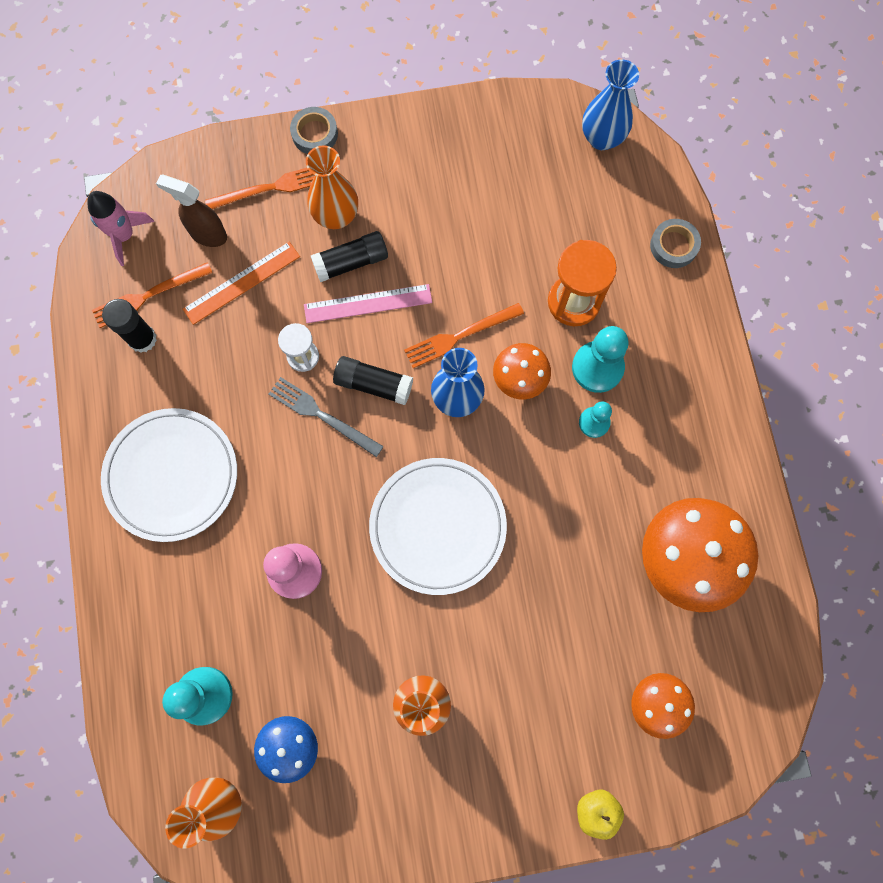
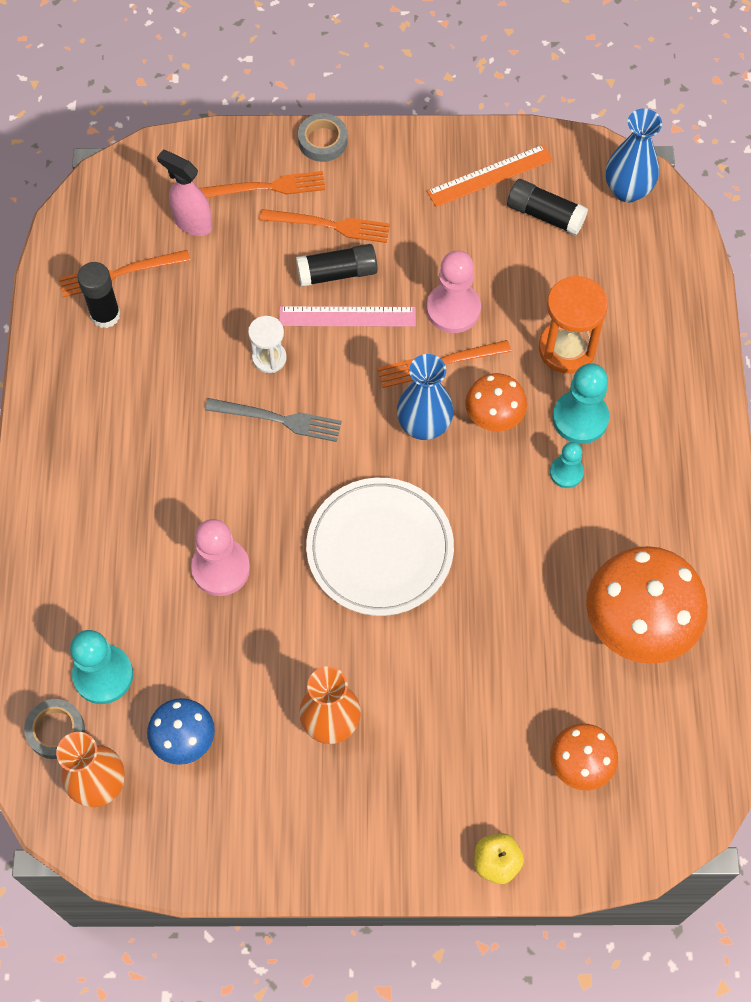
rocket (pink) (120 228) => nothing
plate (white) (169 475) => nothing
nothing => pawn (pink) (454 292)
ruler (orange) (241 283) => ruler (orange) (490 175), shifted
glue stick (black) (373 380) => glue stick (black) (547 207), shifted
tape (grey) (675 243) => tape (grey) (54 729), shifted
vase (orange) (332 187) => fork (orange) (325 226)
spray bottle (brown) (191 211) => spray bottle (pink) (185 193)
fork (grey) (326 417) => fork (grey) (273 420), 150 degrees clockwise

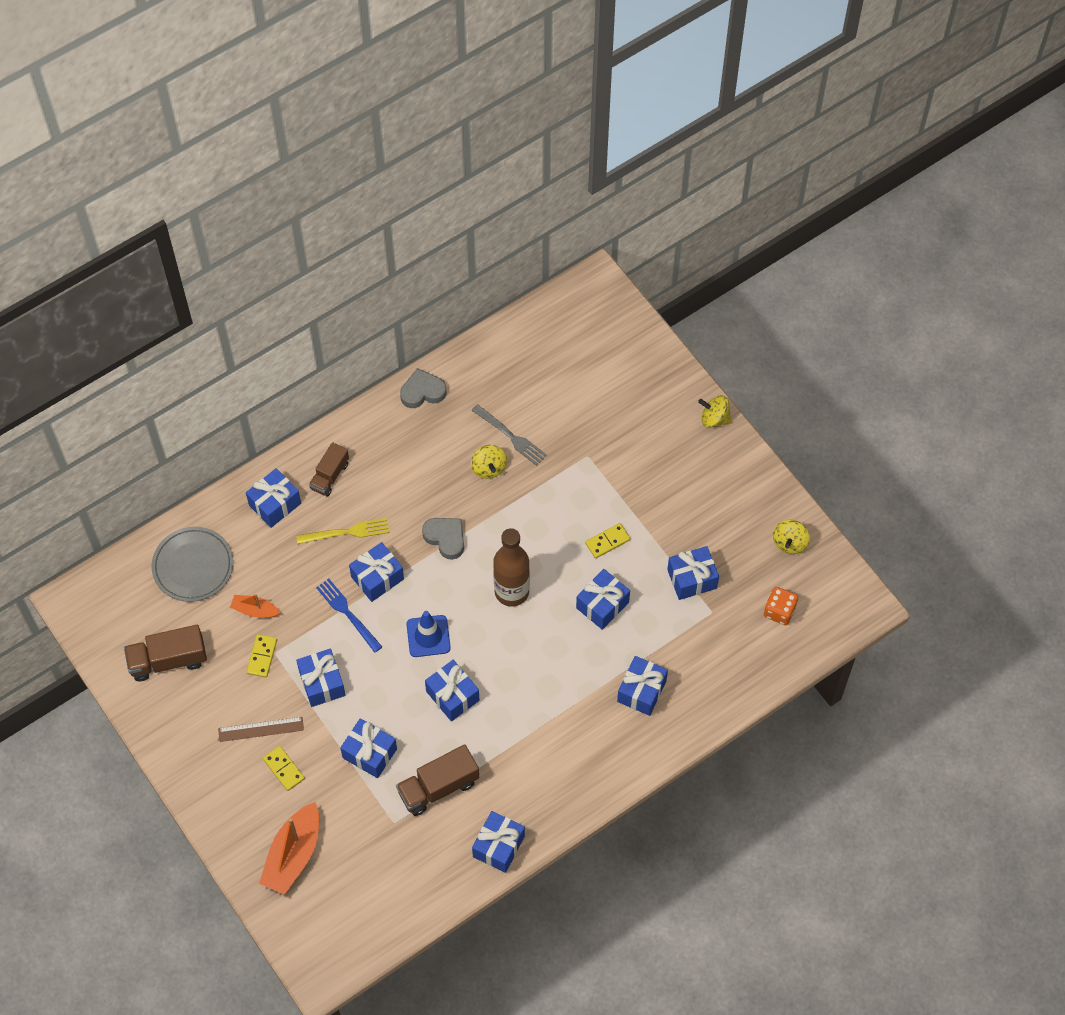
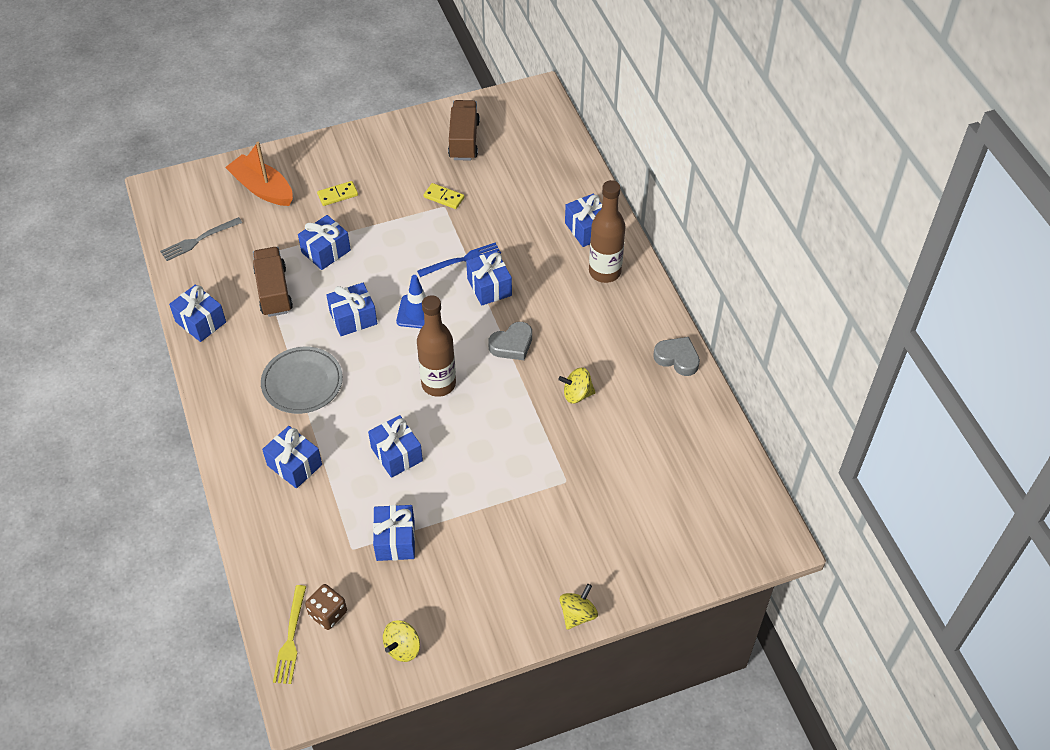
ruler (brown) (261 729) => nothing
boat (orange) (255 606) => nothing
gift (blue) (320 678) => nothing
domino (yellow) (608 541) => nothing
plate (grey) (192 564) => plate (grey) (302 380), shifted
fork (yellow) (342 531) => fork (yellow) (289 634), shifted
fork (grey) (509 435) => fork (grey) (201 239), shifted
truck (brown) (329 469) => bottle (brown) (607 231)
dice (orange) (781 606) => dice (brown) (326 607)
heart (grey) (423 388) => heart (grey) (676 356), 60 degrees counterclockwise
spinning top (yellow) (791 537) => spinning top (yellow) (401 641), 90 degrees counterclockwise

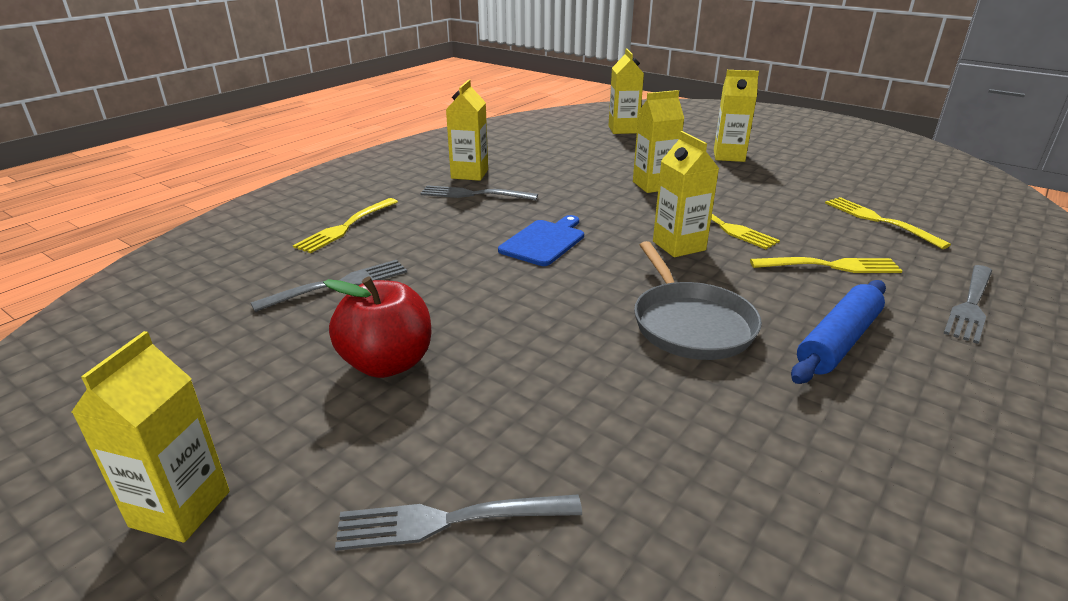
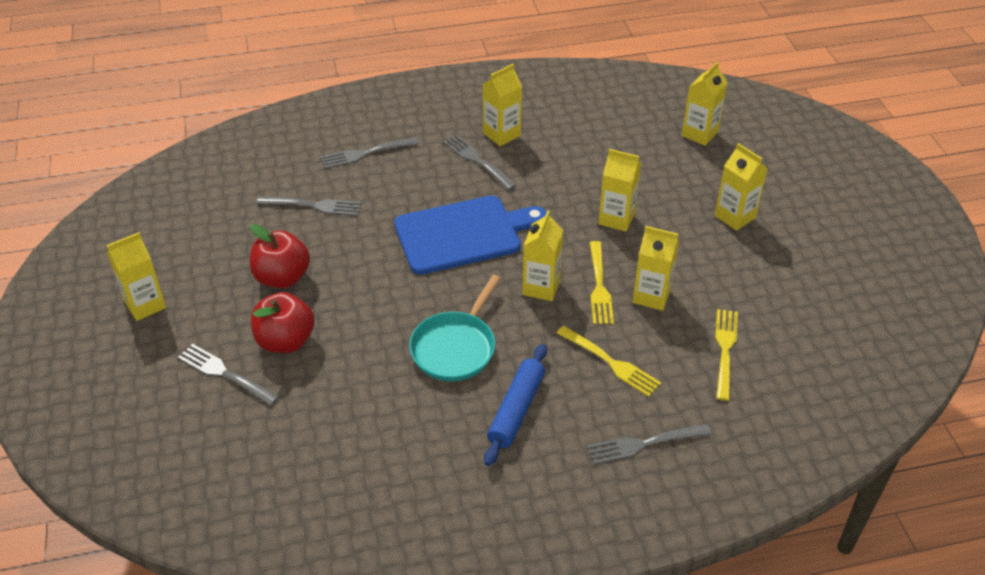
nothing => apple (red) (283 322)
nothing => carton (yellow) (656 268)
fork (yellow) (345 225) => fork (grey) (369 153)
pan (grey) (698 300) => pan (turquoise) (455 328)
rolling pin (blue) (838 332) => rolling pin (blue) (515 405), 60 degrees counterclockwise
cutting board (blue) (541 240) => cutting board (blue) (470 235), x1.79

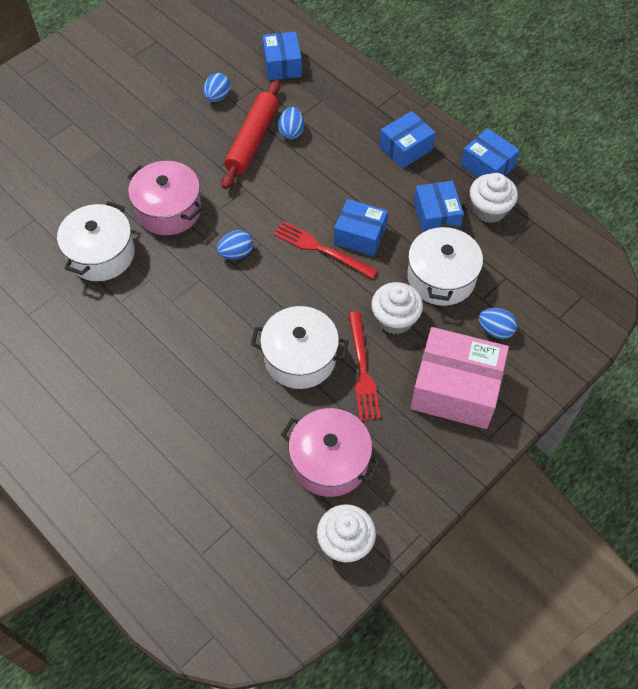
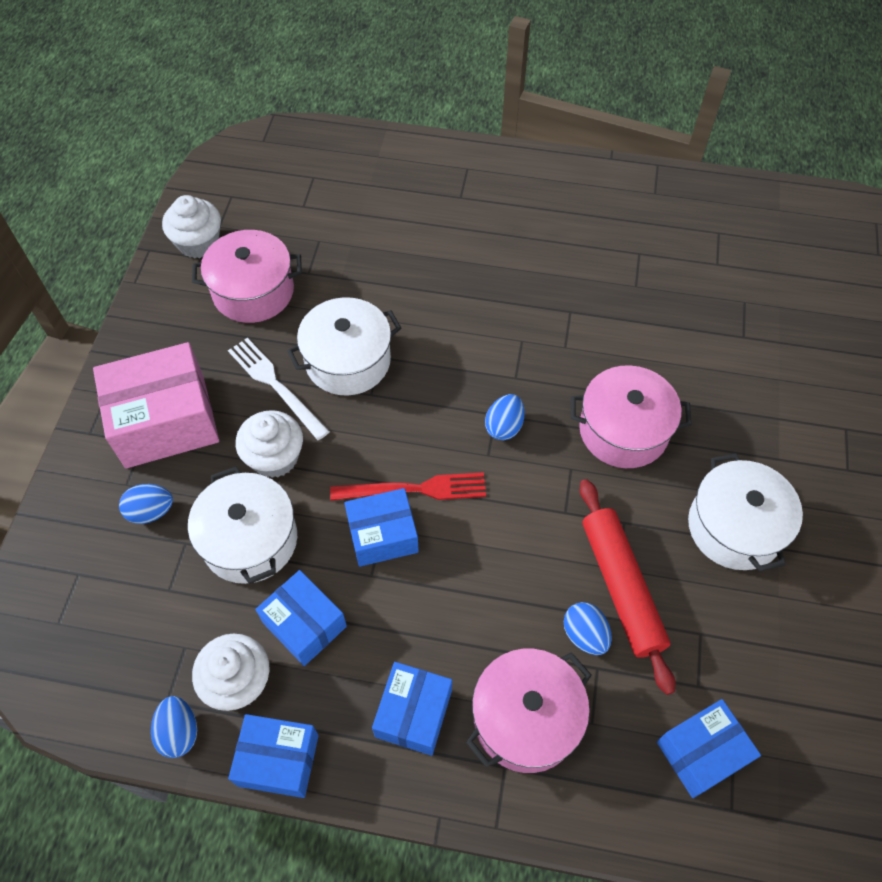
nothing => pot (pink) (529 711)
pot (white) (96 241) => pot (white) (745 512), shifted
egg (blue) (217 87) => egg (blue) (174 727), shifted
fork (red) (365 366) => fork (white) (279 389)
box (blue) (282 55) => box (blue) (709 748), 75 degrees counterclockwise

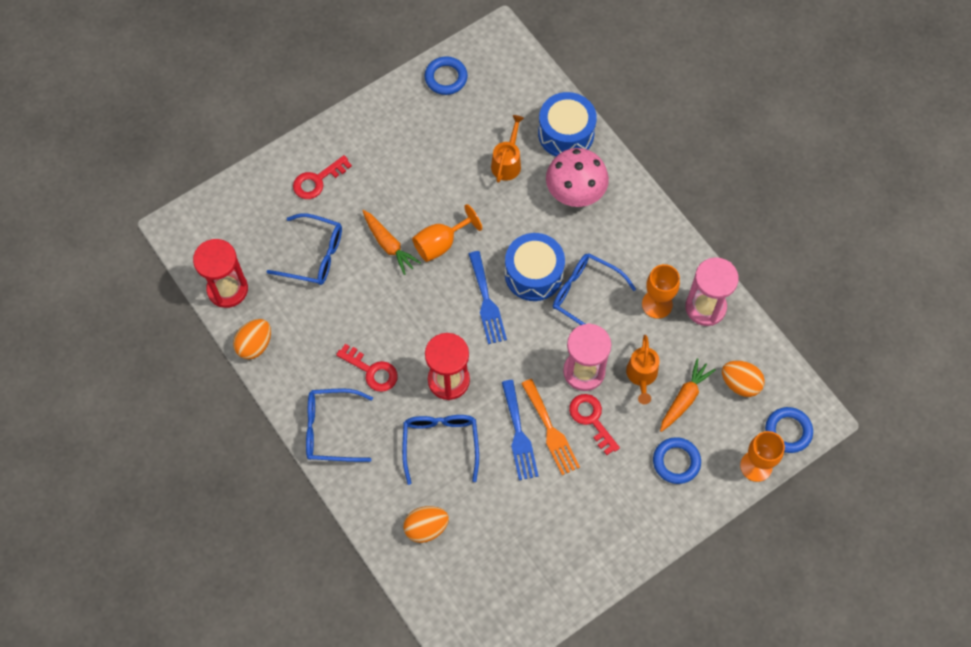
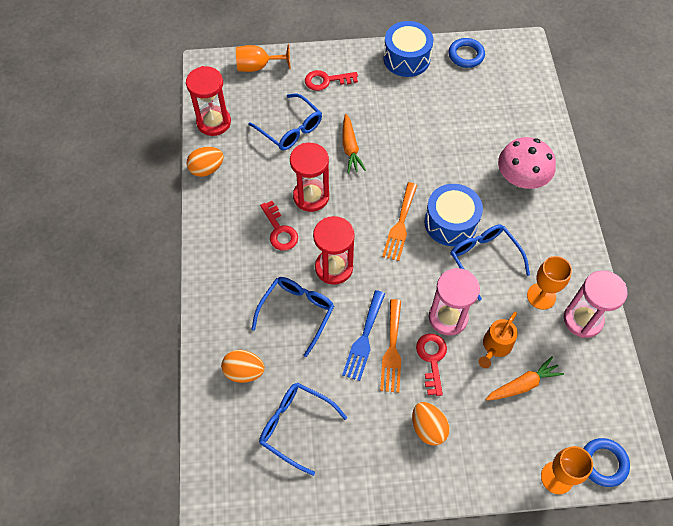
watering can (orange) (507 149) => nothing
ring (blue) (677 460) => nothing
nothing => hourglass (red) (309 177)
glasses (blue) (339 425) => glasses (blue) (303 429), shifted
goblet (orange) (447 233) => goblet (orange) (263 58), shifted
drum (blue) (567 124) => drum (blue) (408 49), shifted
egg (orange) (743 379) => egg (orange) (431 424), shifted
fork (blue) (488 297) => fork (orange) (399 221)

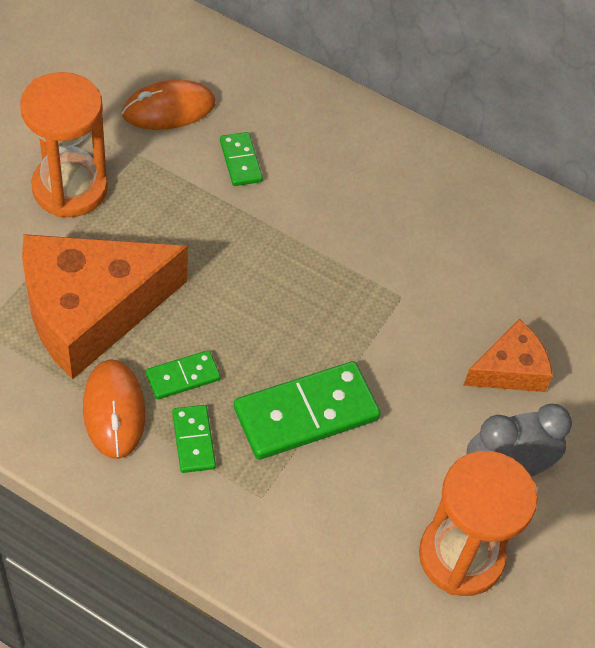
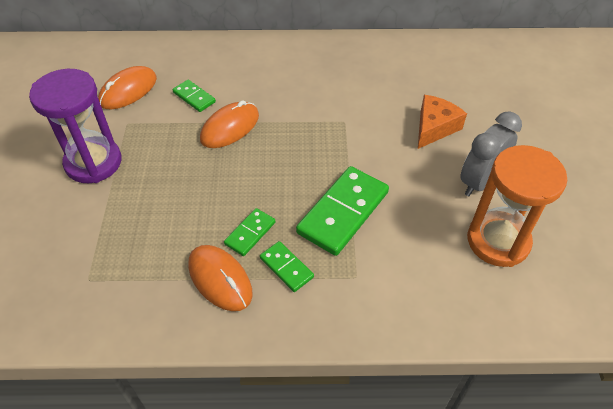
cheese (orange) (105 307) => nothing
nothing => mouse (orange) (229 124)
hourglass (orange) (64 144) => hourglass (purple) (75 126)

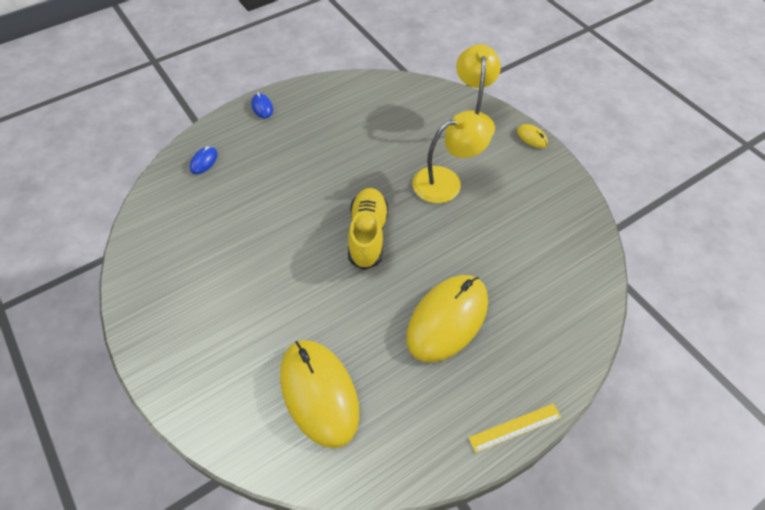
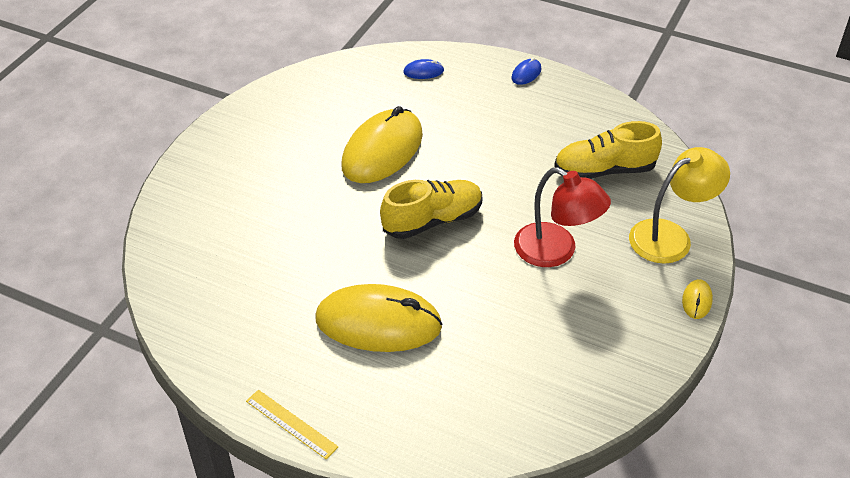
nothing => shoe (yellow) (608 150)
mouse (yellow) (319 394) => mouse (yellow) (382 144), shifted
lamp (yellow) (452 157) => lamp (red) (562 217)

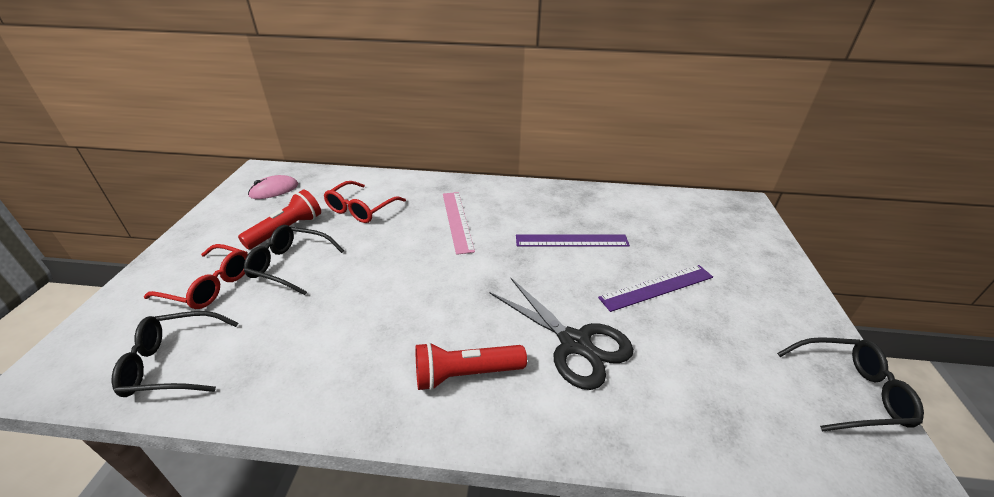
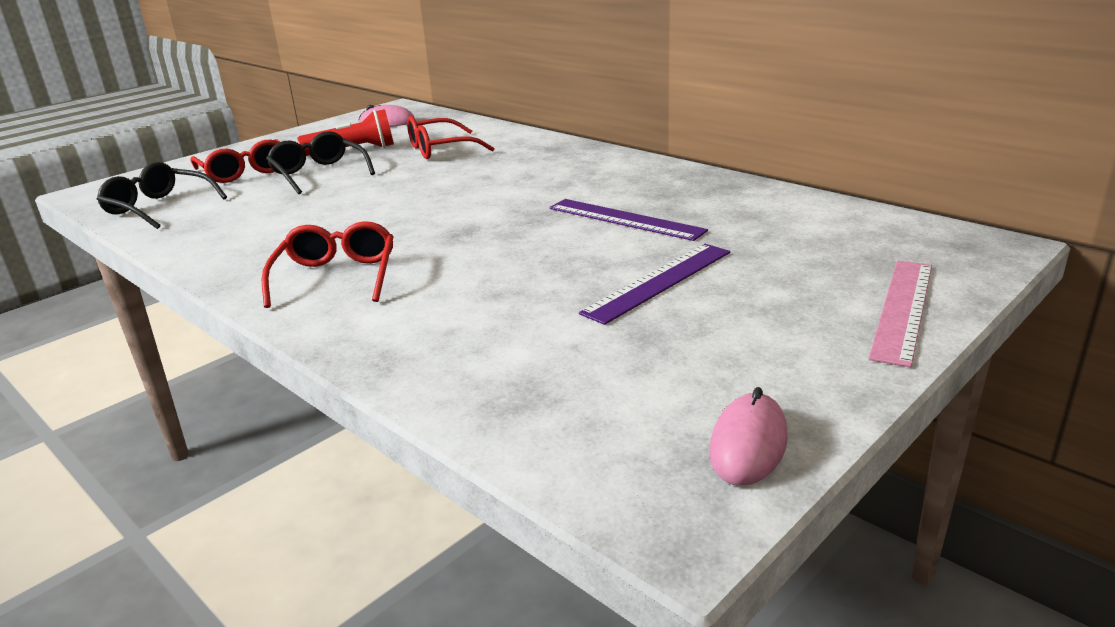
scissors (black) (561 334) => nothing
ruler (pink) (459 223) => ruler (pink) (900 314), shifted
flashlight (red) (471 366) => glasses (red) (328 264)
glasses (black) (850 384) => mouse (pink) (748 436)
ruler (purple) (655 288) => ruler (purple) (654 284), 60 degrees counterclockwise

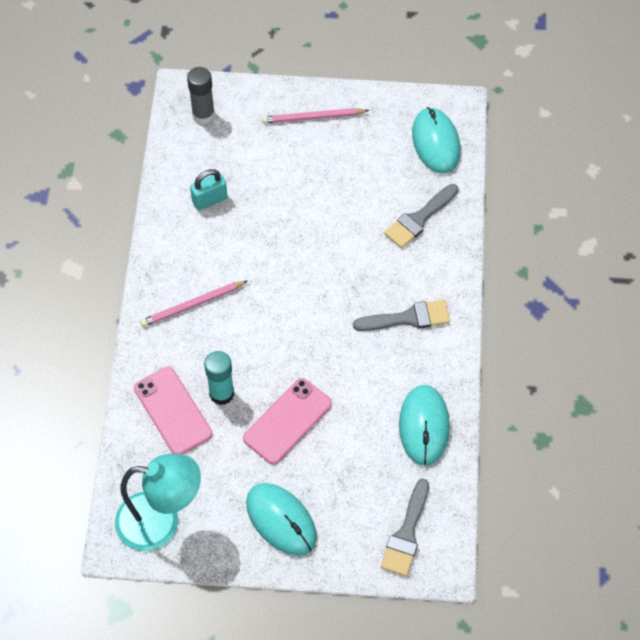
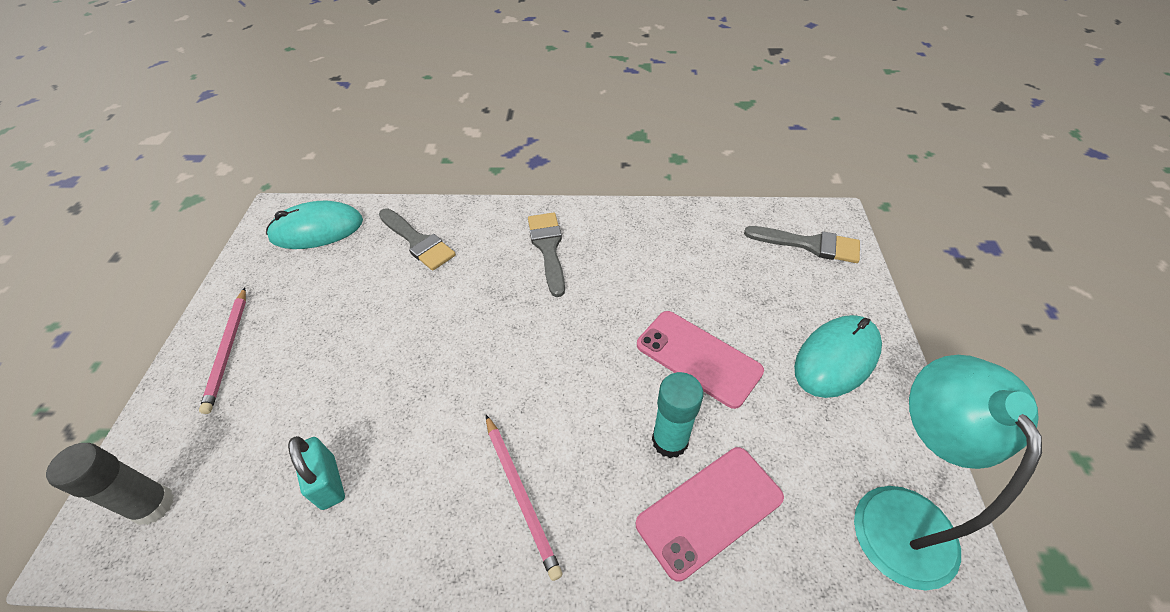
mouse (turquoise) (424 425) => nothing

